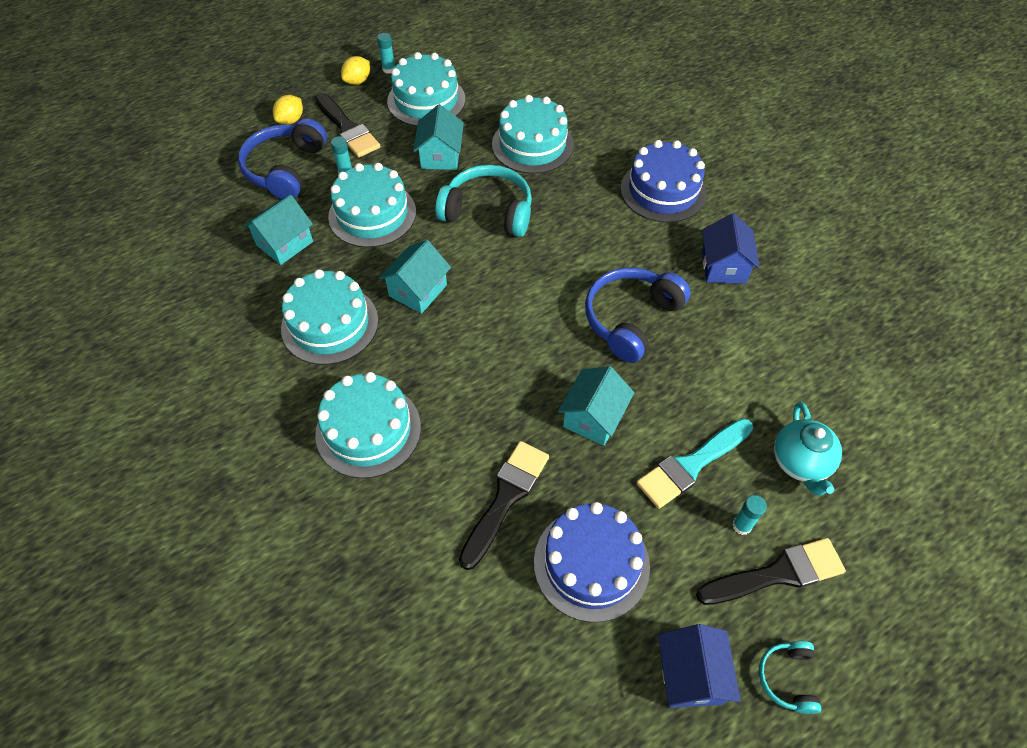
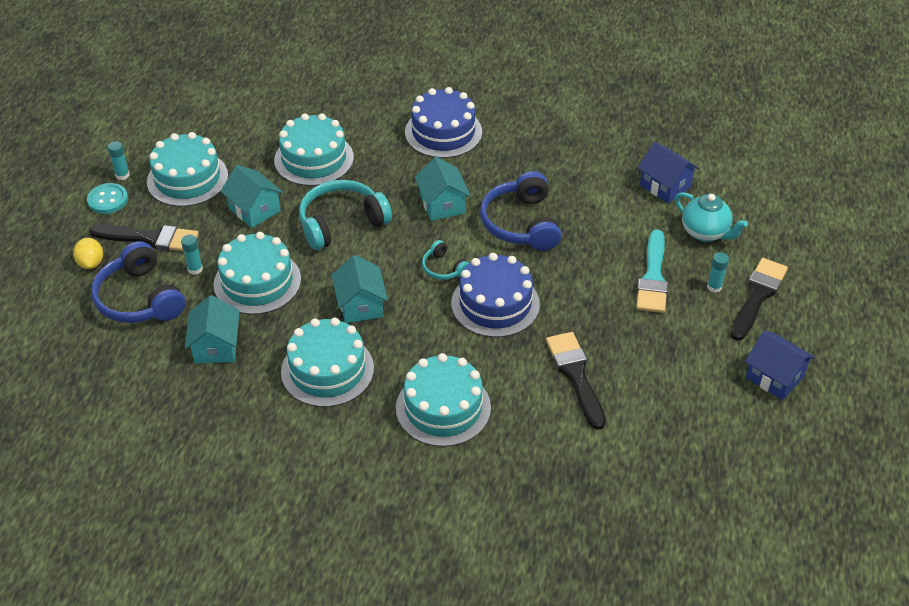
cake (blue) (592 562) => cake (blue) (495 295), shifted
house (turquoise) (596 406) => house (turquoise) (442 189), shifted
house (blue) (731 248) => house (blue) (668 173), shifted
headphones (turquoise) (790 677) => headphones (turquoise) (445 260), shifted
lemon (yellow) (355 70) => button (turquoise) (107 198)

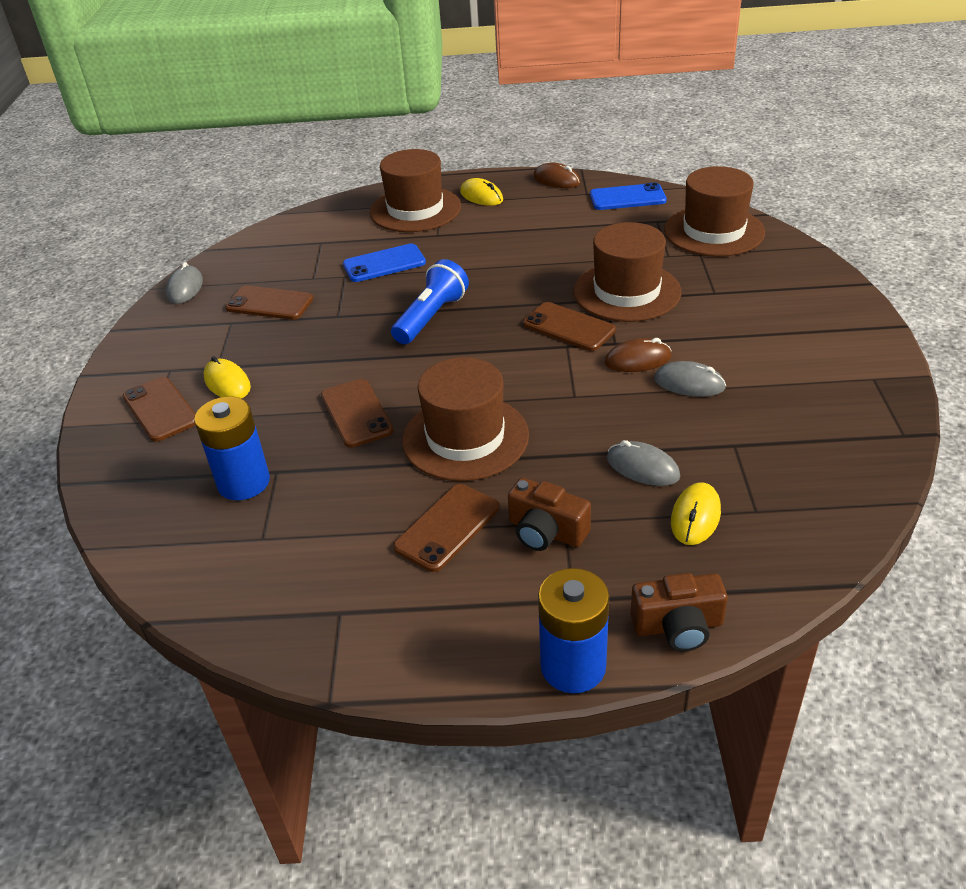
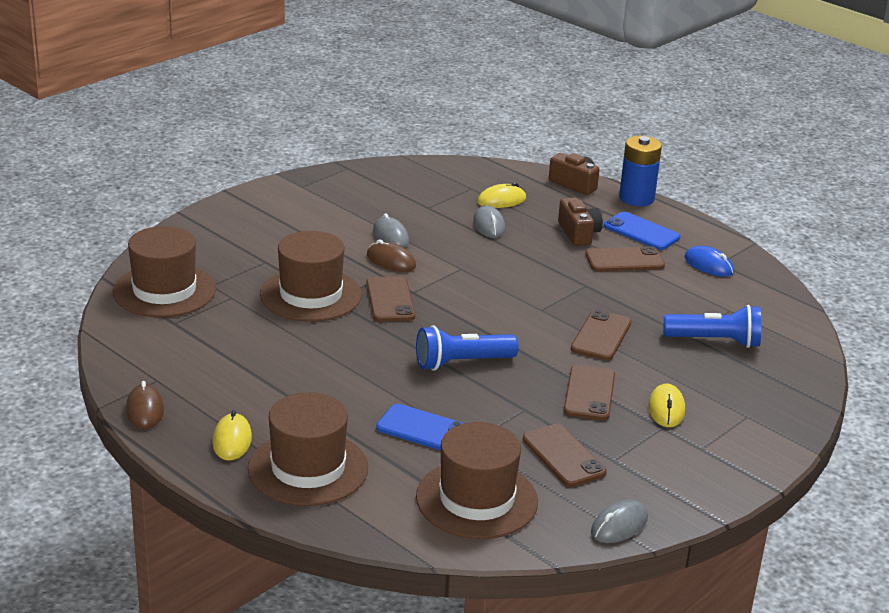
nothing => mouse (blue) (709 261)
phone (brown) (158 409) => phone (brown) (589 392), shifted
hat (brown) (465 419) => hat (brown) (477 480), shifted
phone (blue) (628 196) => phone (blue) (642 231), shifted
battery (blue) (232 448) => flashlight (blue) (712 326)

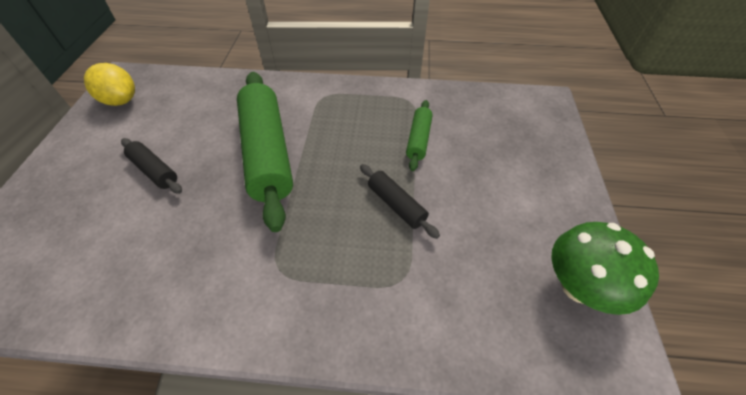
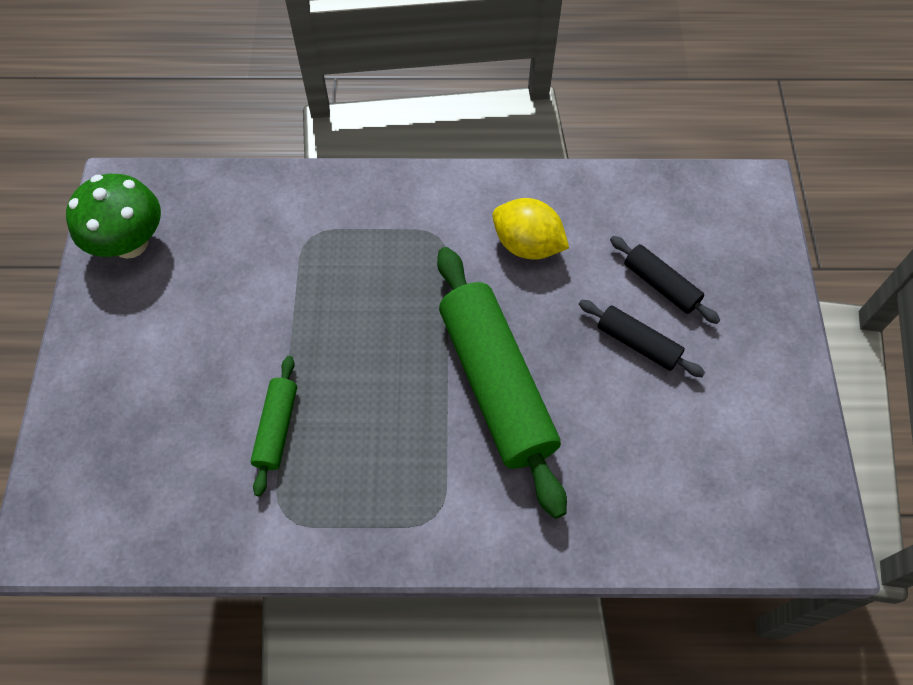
lemon (yellow) (109 84) => lemon (yellow) (530 229), shifted
rolling pin (black) (400 201) => rolling pin (black) (665 280), shifted

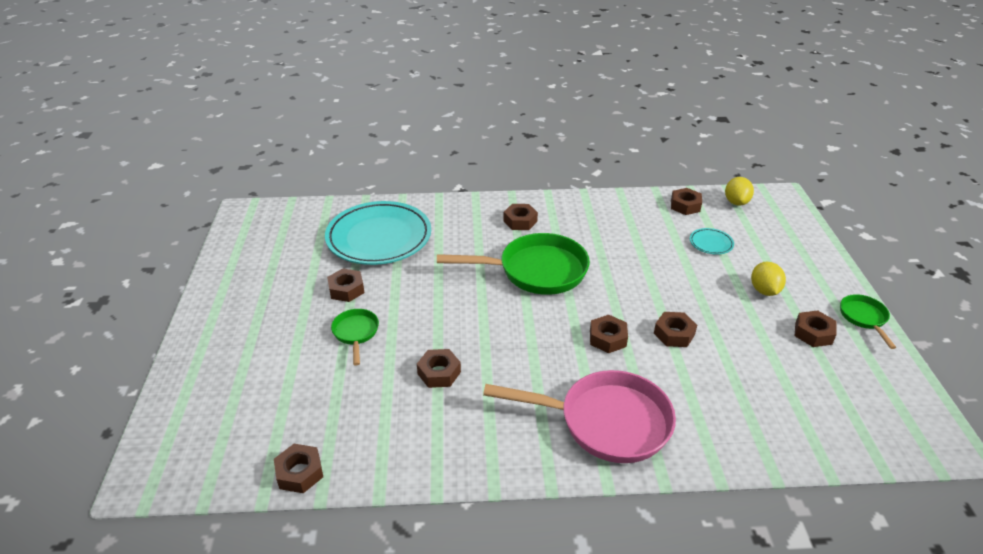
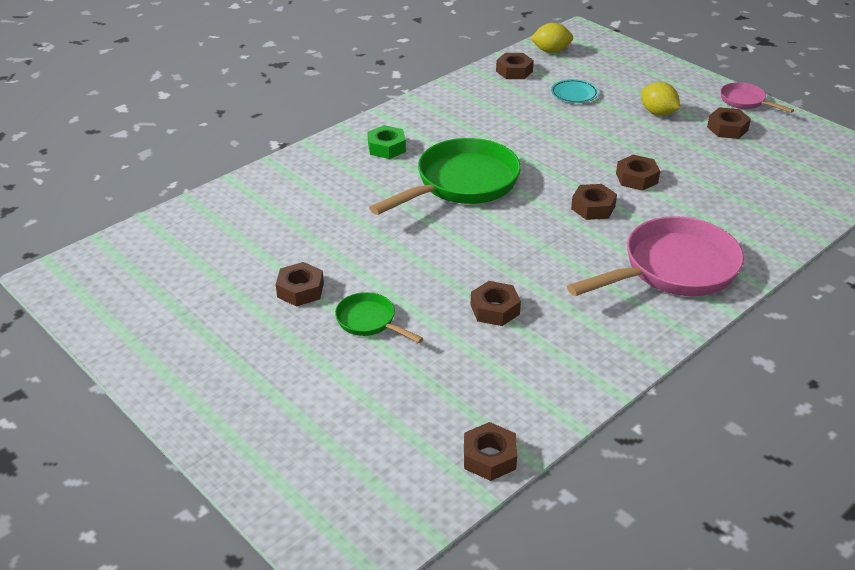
plate (turquoise) (378 233) => nothing
nut (brown) (521 217) => nut (green) (386 142)
pan (green) (868 321) => pan (pink) (757 97)
lemon (yellow) (739 191) => lemon (yellow) (551 38), 60 degrees counterclockwise

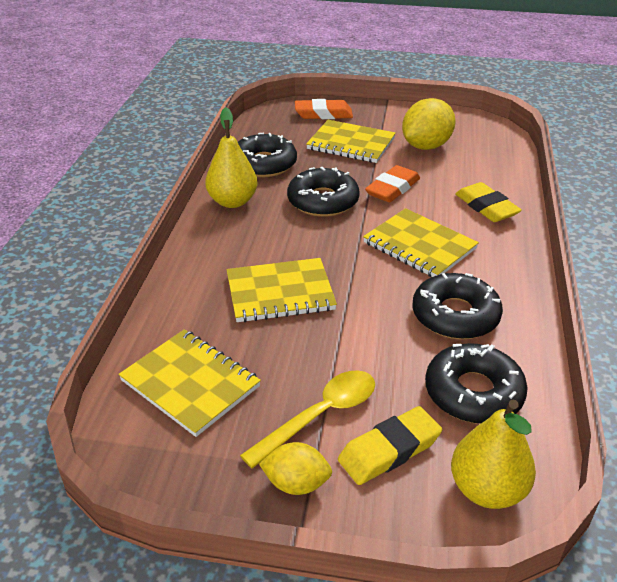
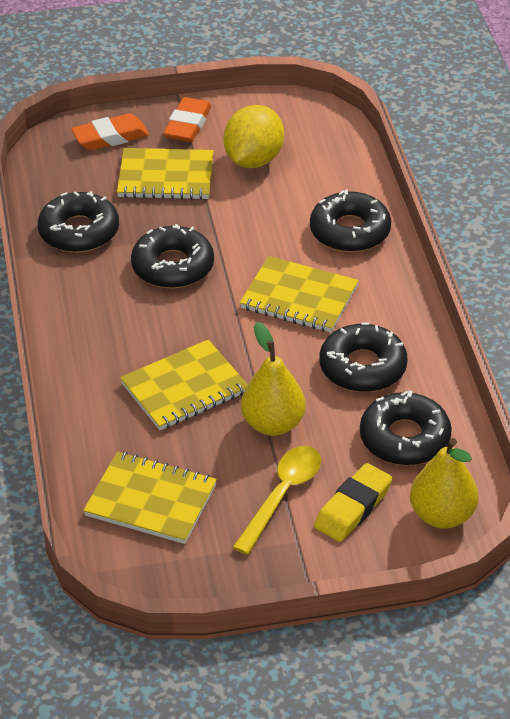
lemon (yellow) (295 468) => nothing
pear (yellow) (231 157) => pear (yellow) (273 379), shifted
eraser (orange) (392 183) => eraser (orange) (188 119), shifted
eraser (yellow) (488 202) => donut (black) (350 220)

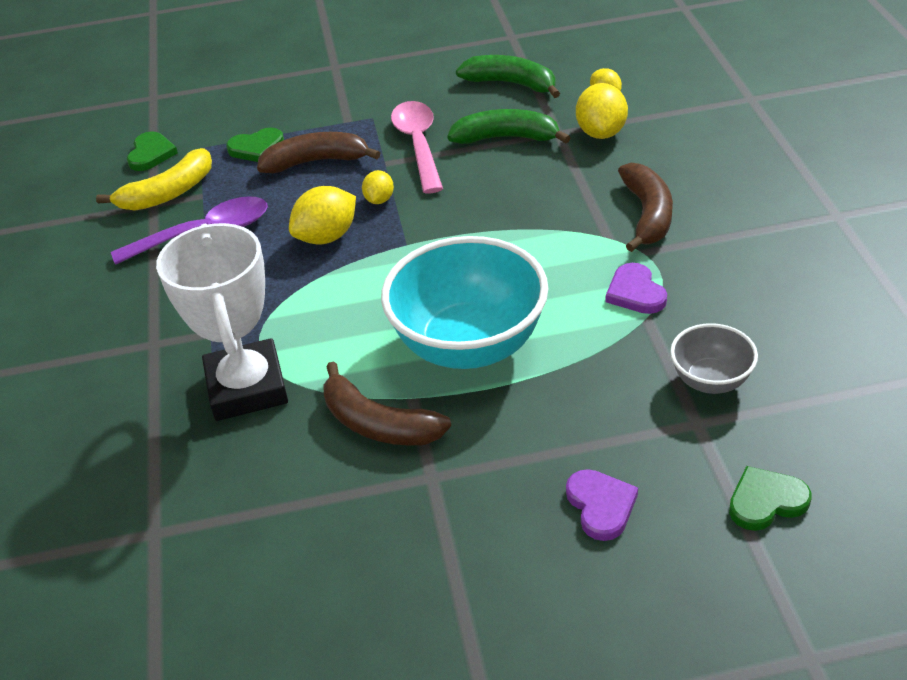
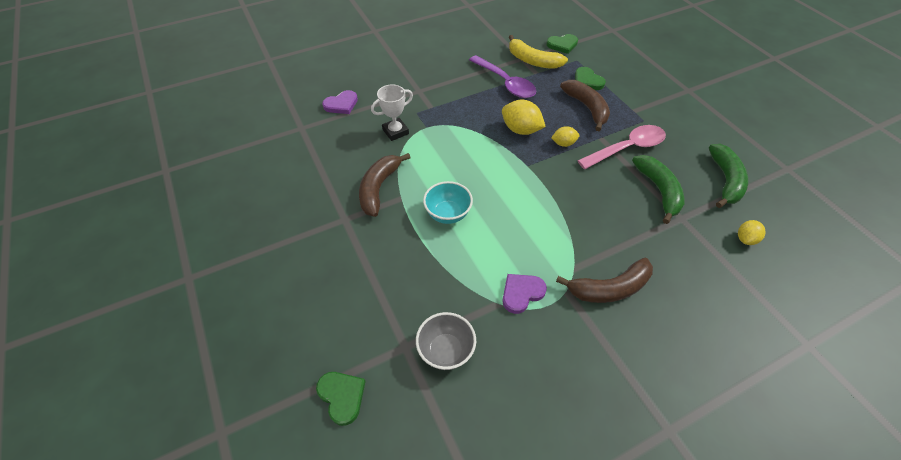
lemon (yellow) (602 111) => nothing
heart (purple) (602 505) => heart (purple) (340 102), shifted
trophy (white) (222 322) => trophy (white) (392 112), x0.53
bowl (turquoise) (465 302) => bowl (turquoise) (448 202), x0.50

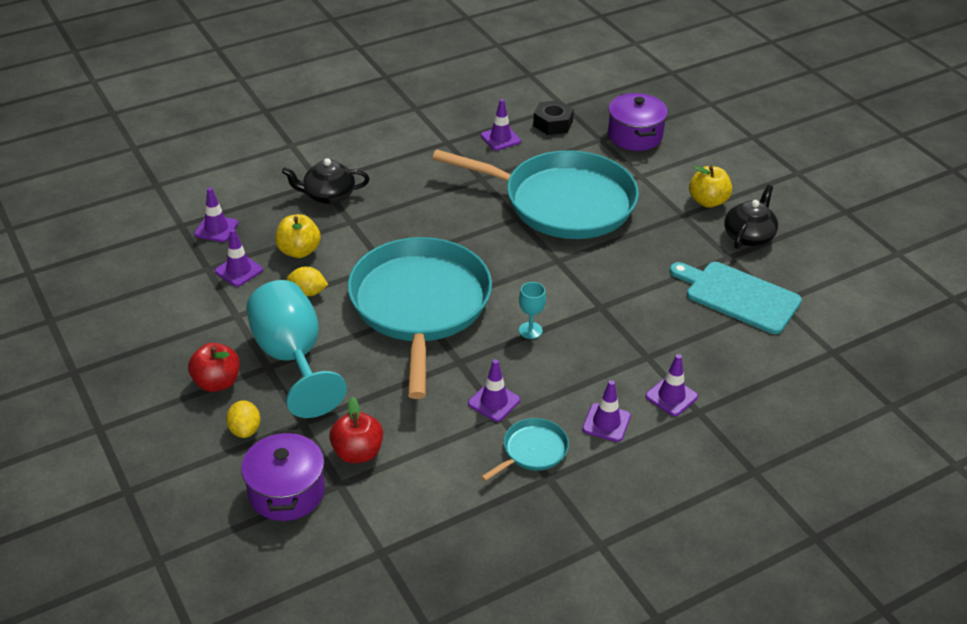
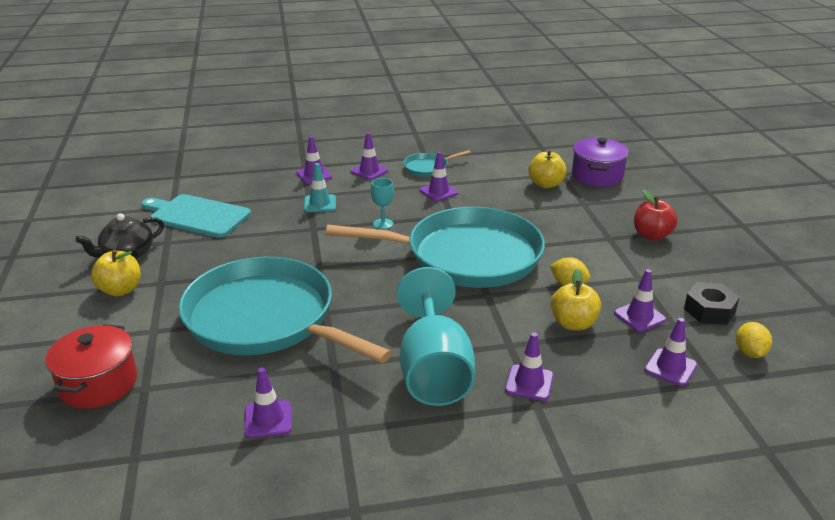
nothing => traffic cone (turquoise) (320 187)
lemon (yellow) (243 419) => lemon (yellow) (754 340), shifted
goblet (turquoise) (296 349) => goblet (turquoise) (436 336), shifted
nut (black) (553 117) => nut (black) (712 303), shifted
teapot (black) (326 181) => traffic cone (purple) (529 366)
apple (red) (356 430) => apple (yellow) (547 169)
pot (purple) (638 122) => pot (red) (91 366)
pan (turquoise) (420 318) => pan (turquoise) (435 247), 105 degrees counterclockwise
cutting board (turquoise) (736 298) => cutting board (turquoise) (196 216), 150 degrees clockwise

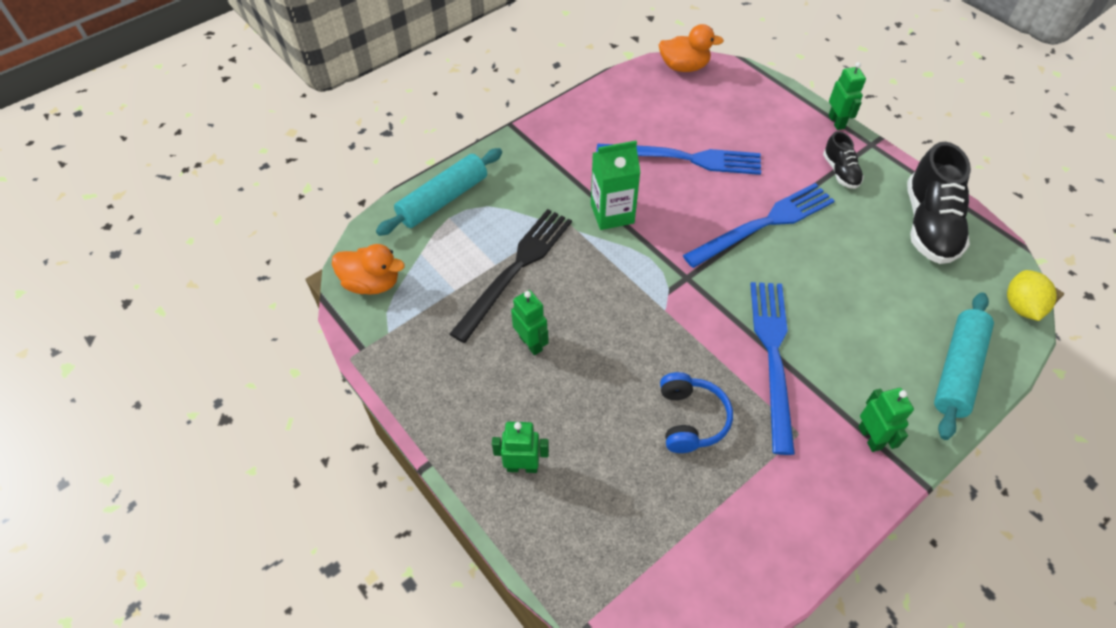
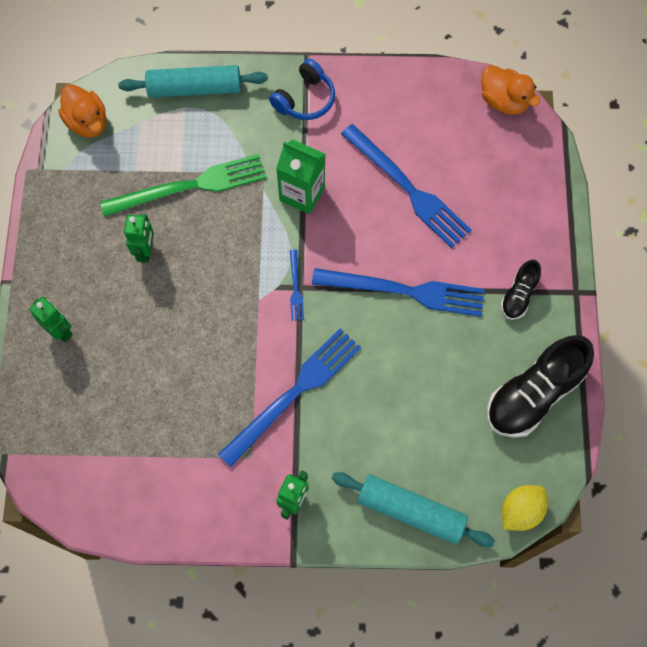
robot (green) (847 96) => nothing
nothing => fork (blue) (297 285)
headphones (blue) (696 412) => headphones (blue) (302 89), shifted
fork (black) (511 276) => fork (green) (183 185)
rolling pin (turquoise) (964 366) => rolling pin (turquoise) (413 509), 45 degrees clockwise

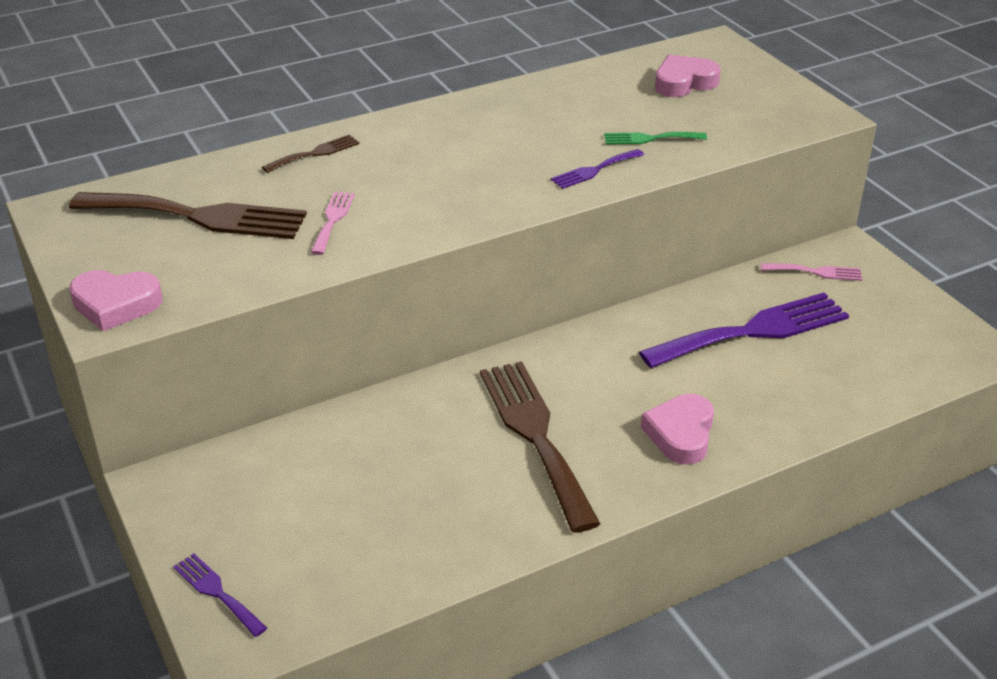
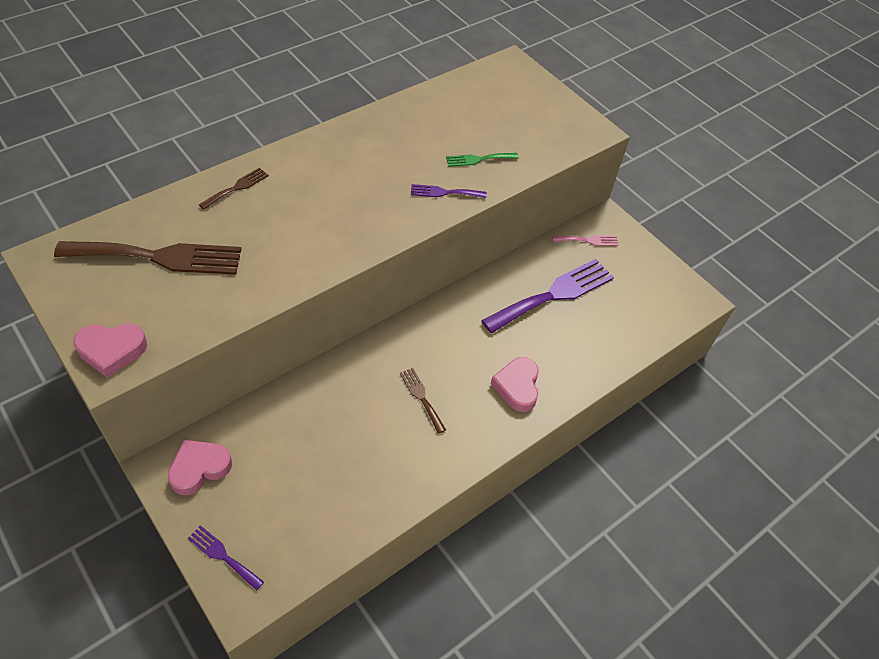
fork (pink) (333 223) => nothing
heart (pink) (688 75) => heart (pink) (200 467), shifted
fork (purple) (597 169) => fork (purple) (448 191), 45 degrees clockwise
fork (brown) (540 447) => fork (brown) (423 401), x0.47

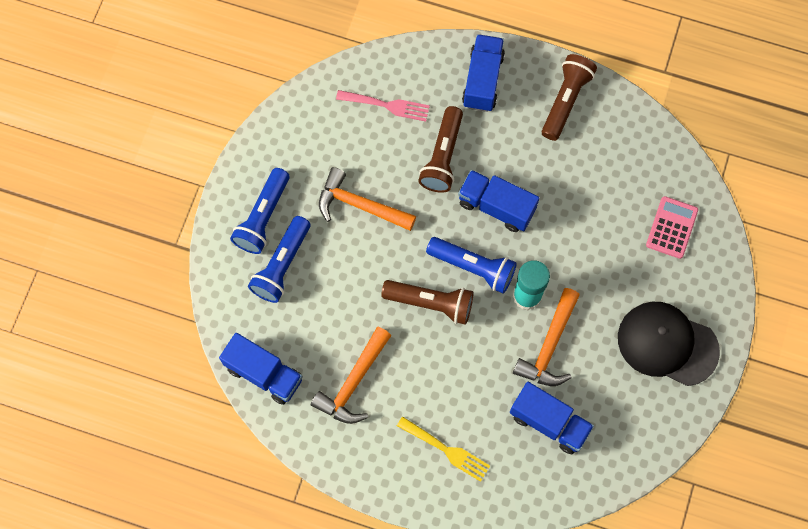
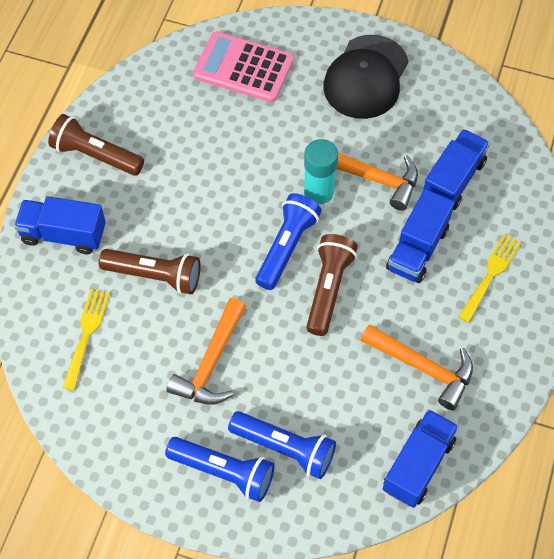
truck (blue) (498 201) => truck (blue) (420 236), shifted
fork (pink) (383 106) => fork (yellow) (86 340)
calculator (pink) (672 227) => calculator (pink) (243 66), x1.52

